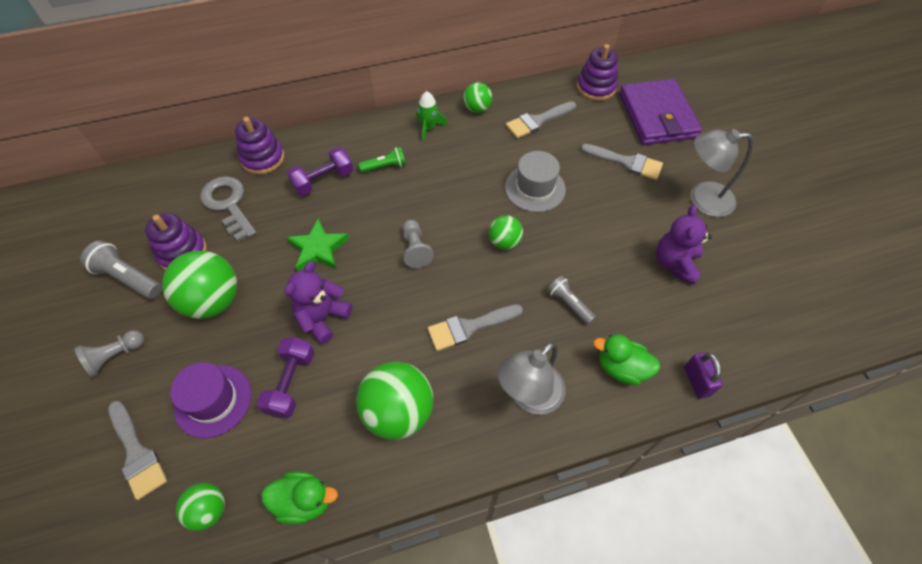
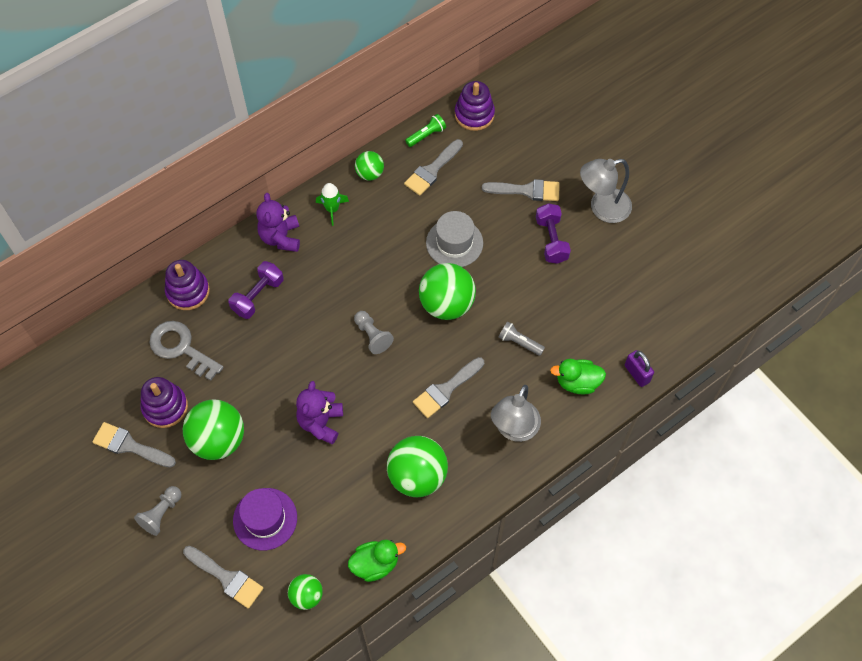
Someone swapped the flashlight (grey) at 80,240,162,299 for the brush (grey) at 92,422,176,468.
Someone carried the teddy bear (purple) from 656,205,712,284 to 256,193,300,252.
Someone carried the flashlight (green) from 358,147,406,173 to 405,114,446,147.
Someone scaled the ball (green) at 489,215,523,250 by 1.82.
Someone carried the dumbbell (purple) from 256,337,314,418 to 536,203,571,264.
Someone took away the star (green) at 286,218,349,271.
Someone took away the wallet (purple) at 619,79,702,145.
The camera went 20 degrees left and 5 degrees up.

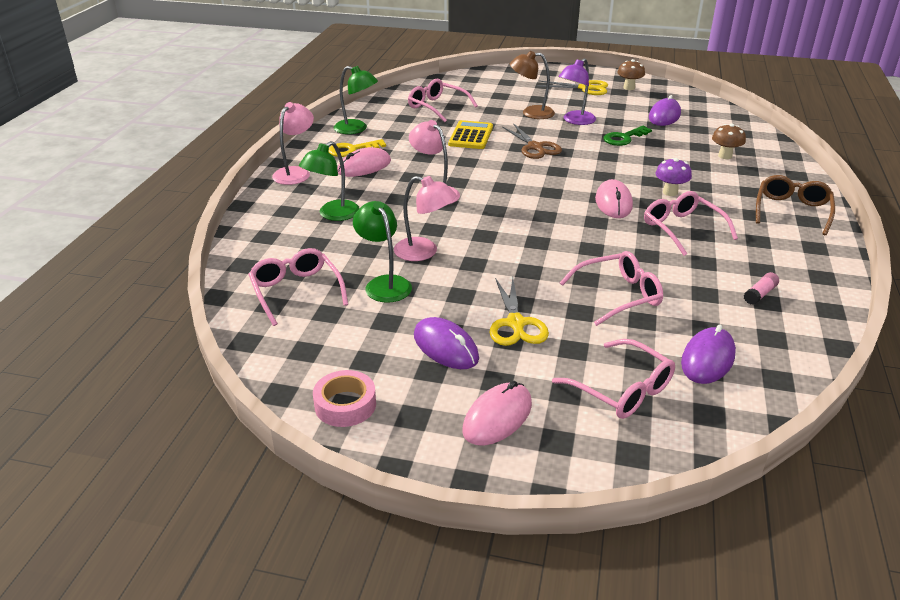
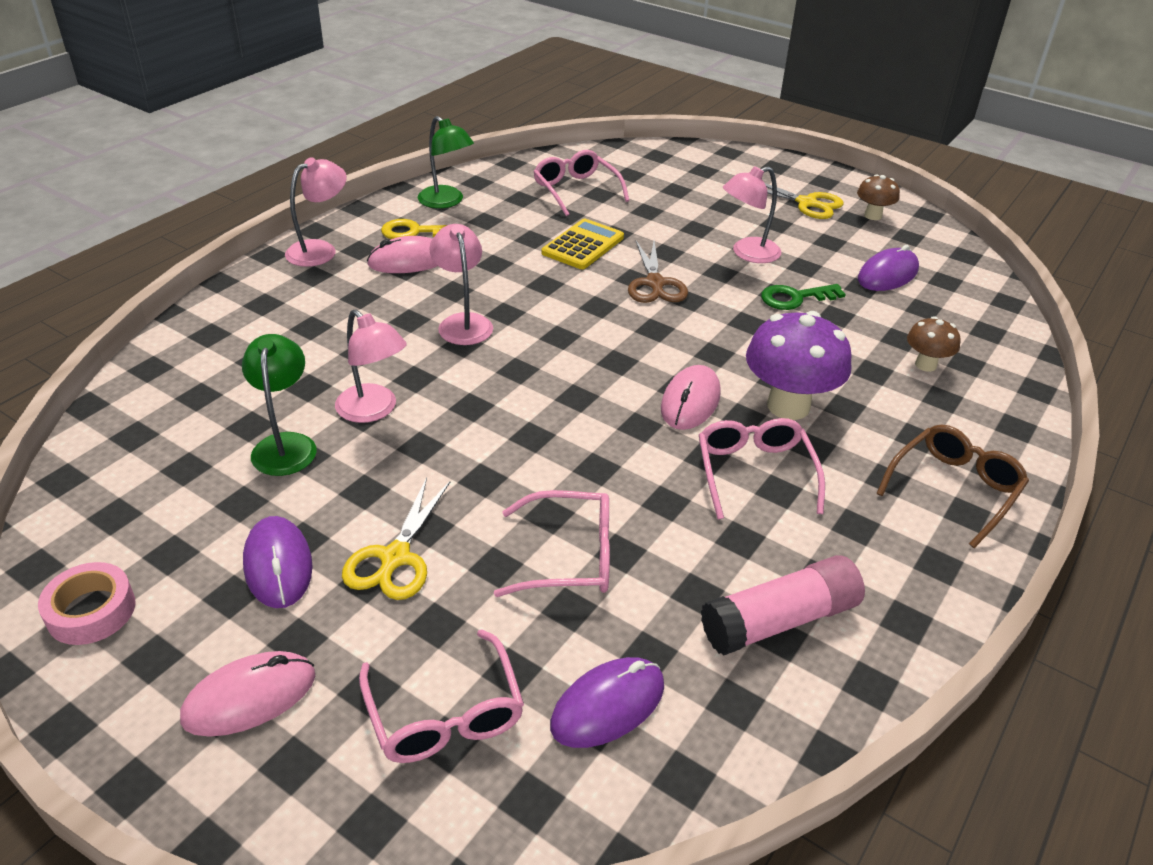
Someone scaled the glue stick (pink) at 744,272,779,305 by 2.17.
Someone repainted the lamp (purple) at 558,58,596,125, which became the lamp (pink) at 723,166,781,263.
Someone scaled the mushroom (purple) at 655,158,692,196 by 1.88.
Someone took away the glasses (pink) at 248,248,348,326.
Someone took away the lamp (green) at 299,141,360,221.
Someone took away the lamp (brown) at 510,51,555,119.
The camera went 20 degrees right and 5 degrees up.

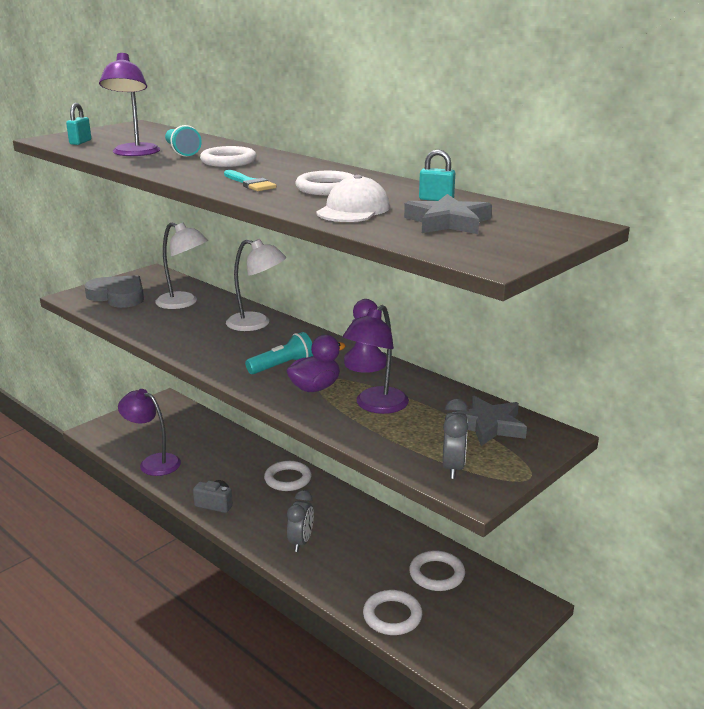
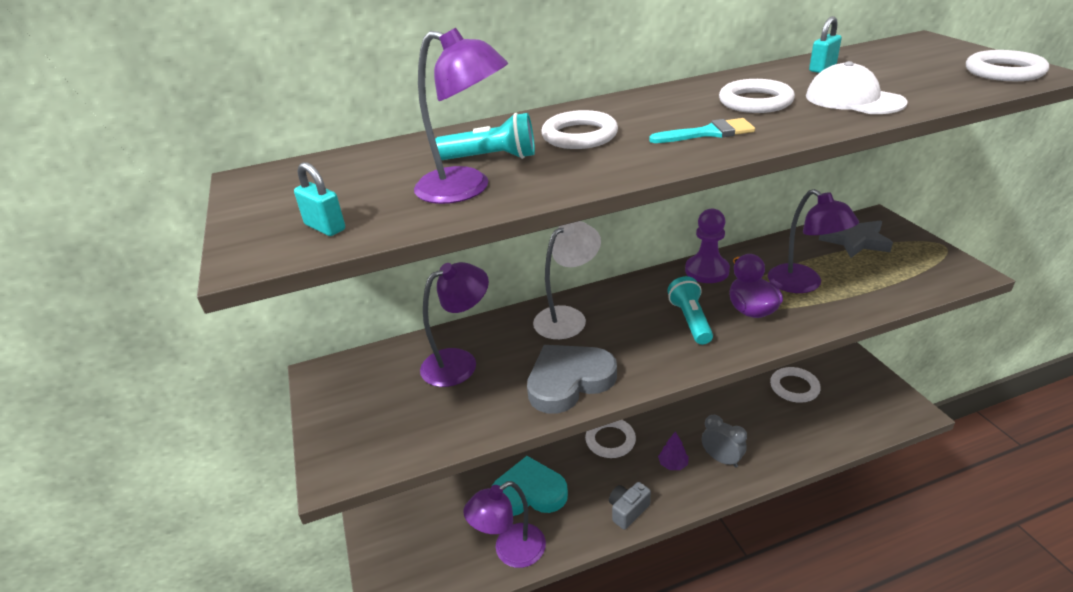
Someone repainted the lamp (white) at 155,222,208,309, which became the lamp (purple) at 420,262,489,387.
Someone put down the heart (turquoise) at 493,456,568,516.
Someone carried the heart (grey) from 84,275,144,308 to 527,345,617,414.
Someone put down the tree (purple) at 658,431,689,470.
Someone carried the ring (white) from 363,590,422,635 to 966,50,1049,81.
Someone took away the star (grey) at 404,194,492,234.
Someone took away the clock (grey) at 442,398,469,479.
The camera went 60 degrees left and 10 degrees up.

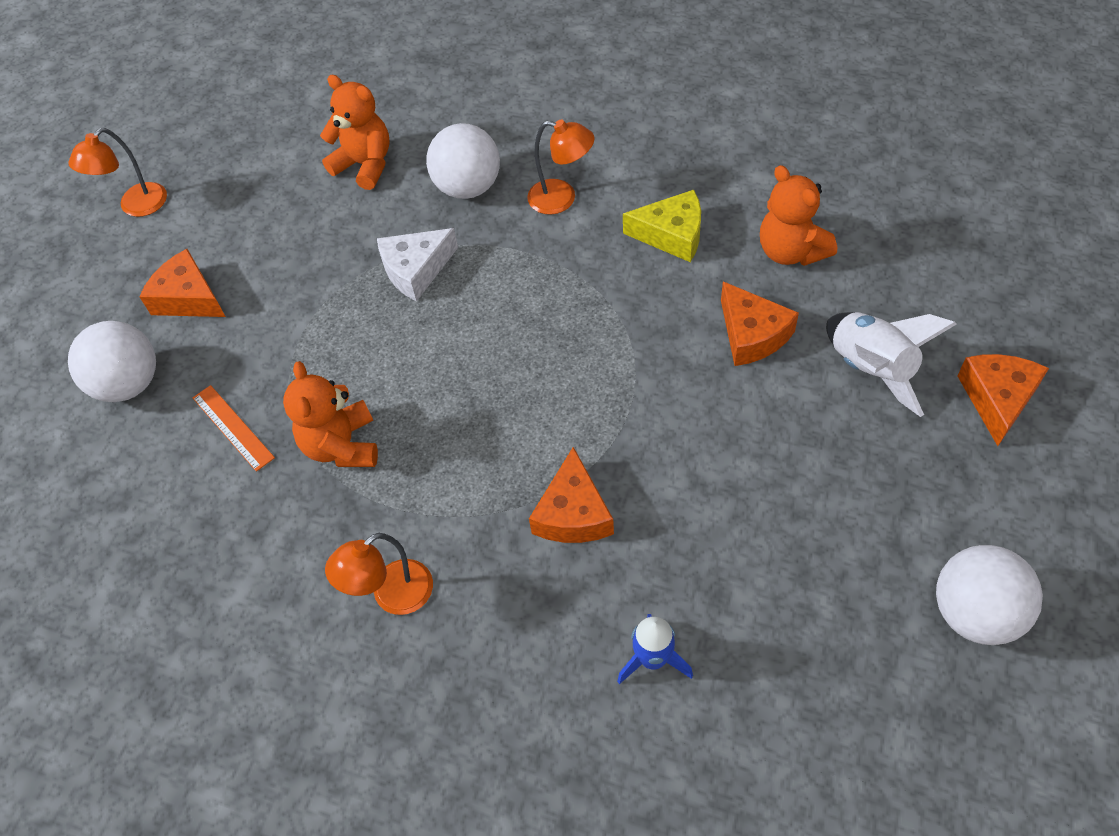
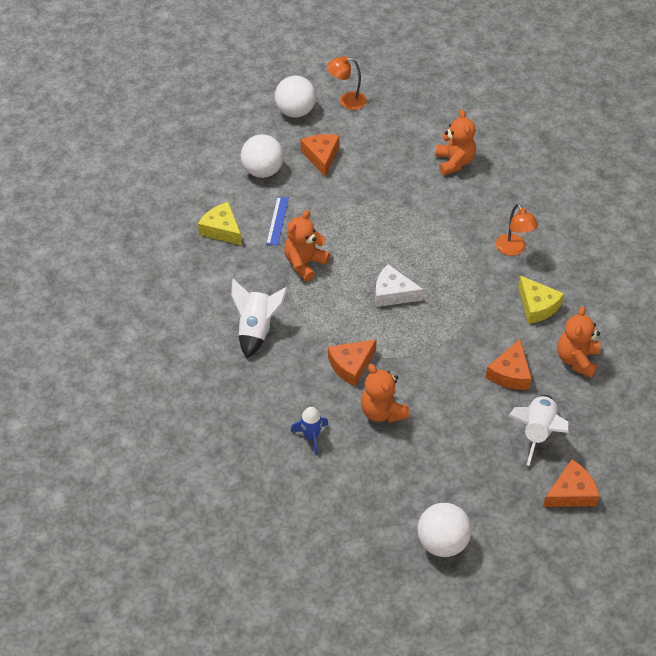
Someone put down the cheese (yellow) at 198,202,242,245.
Someone swapped the lamp (orange) at 325,533,433,615 for the rocket (white) at 231,279,287,359.
Someone repainted the ruler (orange) at 193,385,275,472, which became the ruler (blue) at 266,197,289,246.
Someone carried the ball (white) from 426,123,500,199 to 275,76,316,117.
Someone put down the teddy bear (orange) at 361,364,410,423.
Someone carried the cheese (white) from 377,228,458,301 to 375,264,424,307.
The camera went 45 degrees right and 5 degrees down.

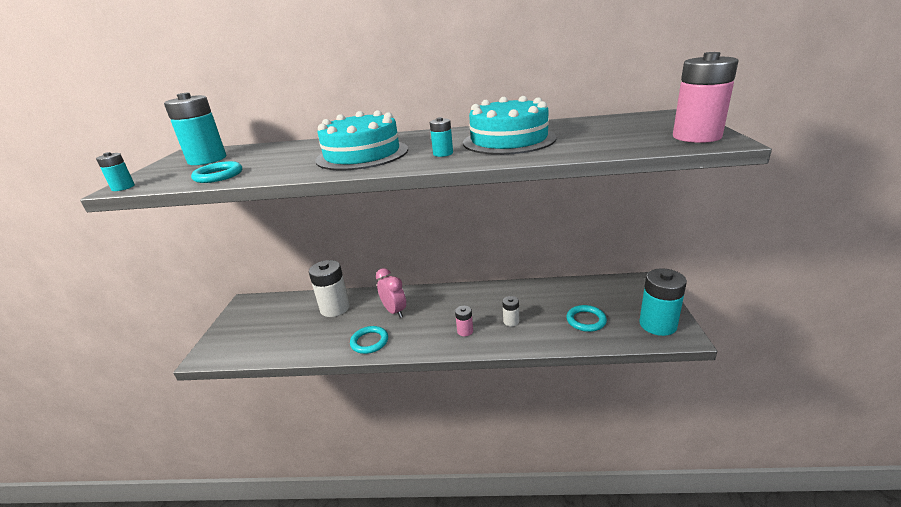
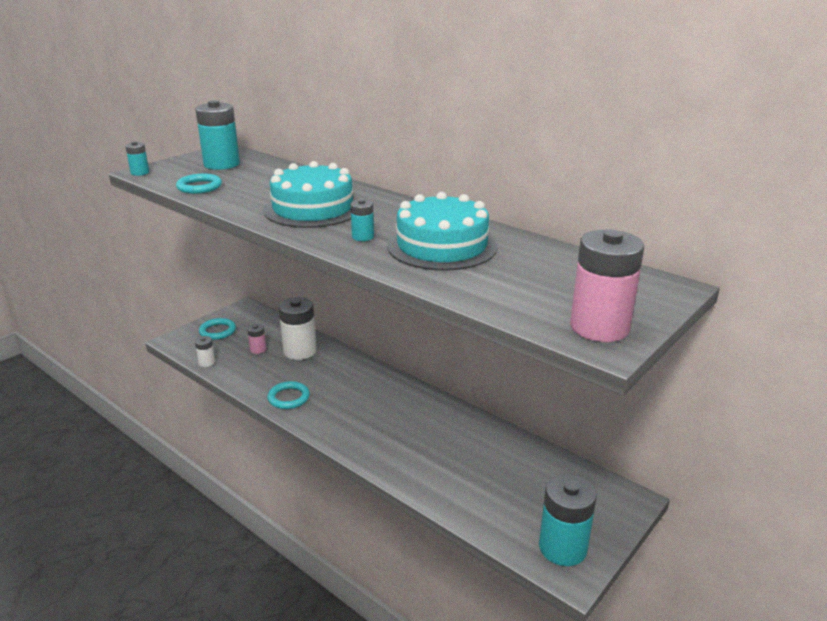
Someone carried the battery (white) from 502,296,519,326 to 195,336,215,367.
Someone carried the ring (turquoise) from 566,305,607,332 to 199,318,236,340.
Someone carried the battery (pink) from 455,306,473,336 to 247,324,266,354.
Someone took away the clock (pink) at 376,268,406,318.
The camera went 35 degrees right and 0 degrees up.

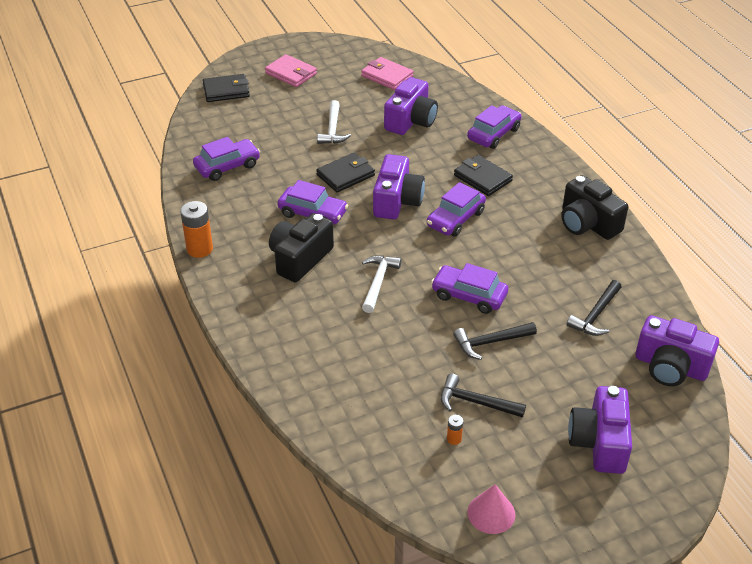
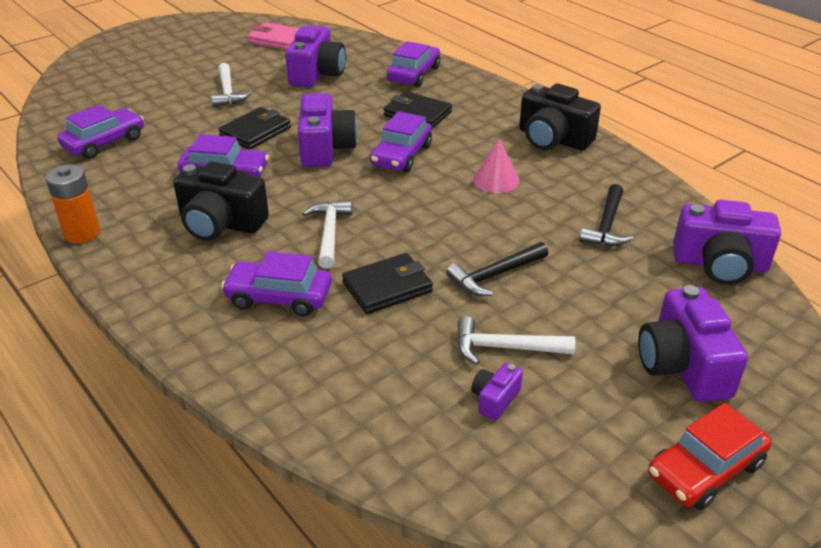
Someone rotated the camera (black) at 269,213,334,283 by 90 degrees counterclockwise.
Someone carried the car (purple) from 431,263,508,314 to 221,251,332,316.
Someone carried the wallet (black) from 203,74,250,102 to 342,253,433,314.
Someone repainted the hammer (black) at 441,373,526,418, which became the hammer (white) at 457,316,575,365.
Someone swapped the battery (orange) at 447,415,463,445 for the camera (purple) at 471,363,523,420.
Someone carried the cone (pink) from 467,484,516,534 to 473,138,520,193.
Someone put down the car (red) at 648,403,772,510.
Someone took away the wallet (pink) at 265,54,317,87.
The camera went 15 degrees left and 5 degrees down.

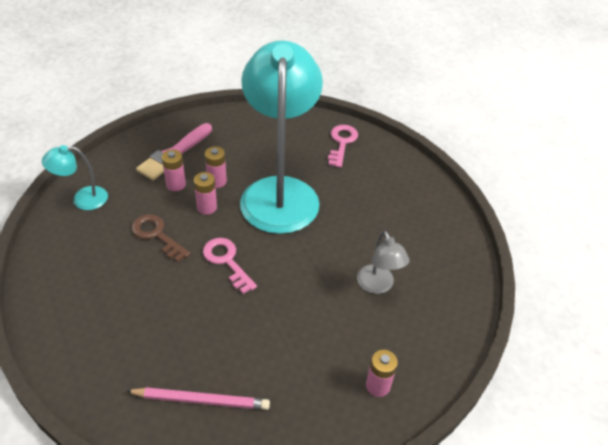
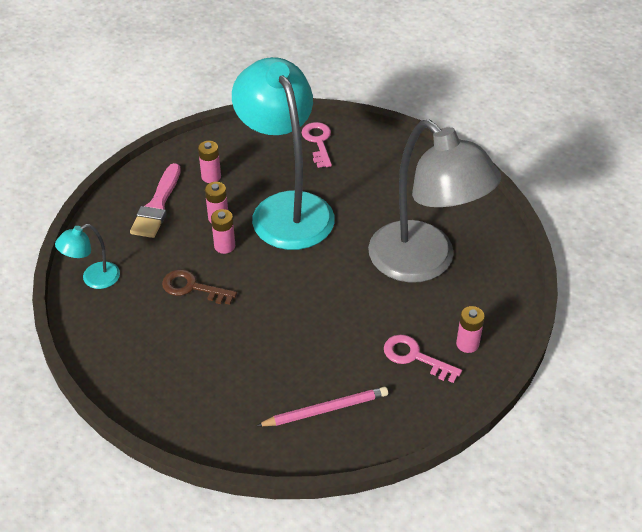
Someone carried the battery (pink) from 162,150,186,191 to 198,141,221,183.
Someone scaled the lamp (grey) at 357,231,410,294 by 2.37.
Someone carried the key (pink) from 203,238,257,294 to 384,334,462,383.
The camera went 20 degrees left and 0 degrees up.

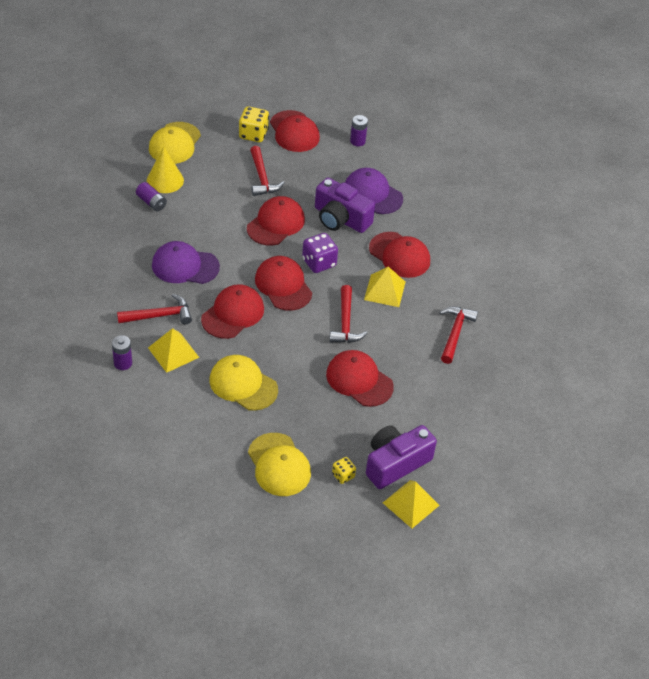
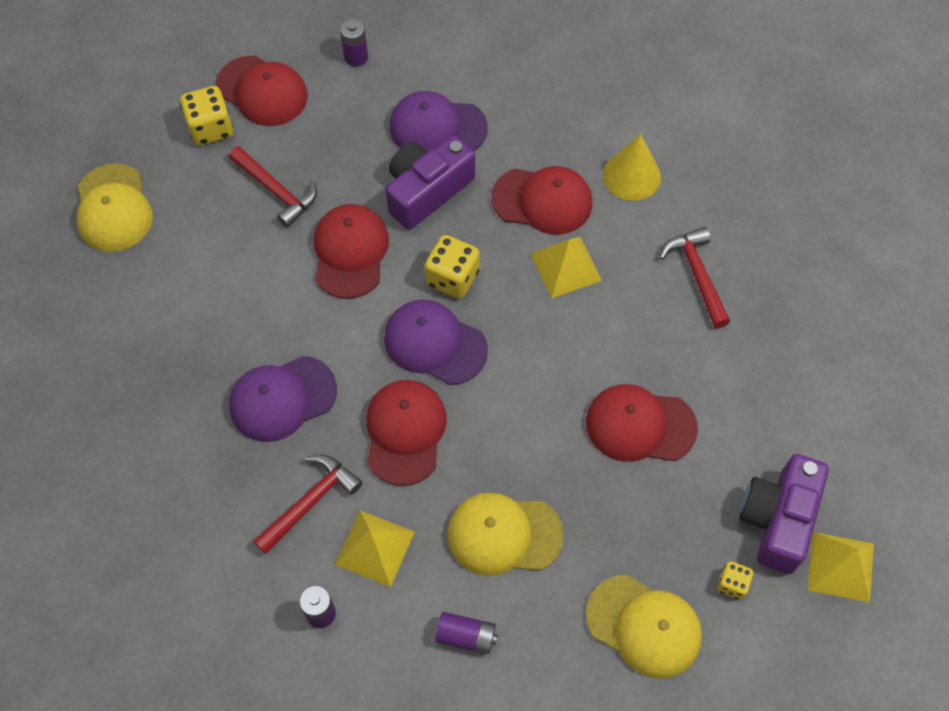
Someone repainted the cap (red) at 255,256,312,311, which became the cap (purple) at 384,299,488,385.
Someone rotated the camera (purple) at 315,177,375,233 by 135 degrees clockwise.
Someone repainted the dice (purple) at 302,233,338,273, which became the dice (yellow) at 425,235,480,299.
Someone carried the battery (purple) from 136,182,167,211 to 435,612,498,654.
Someone carried the cone (yellow) from 147,146,184,193 to 603,134,661,201.
Someone took away the hammer (red) at 329,285,367,343.
The camera went 30 degrees left and 15 degrees up.

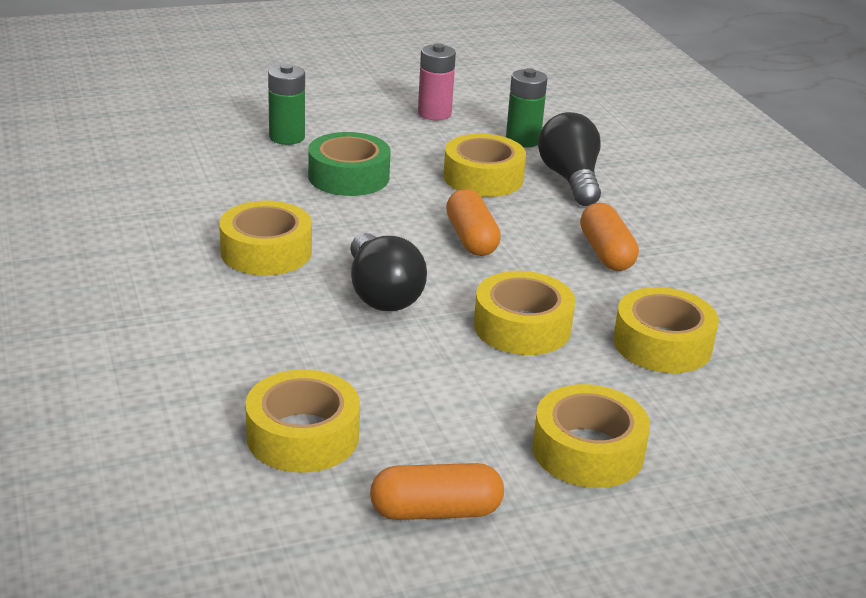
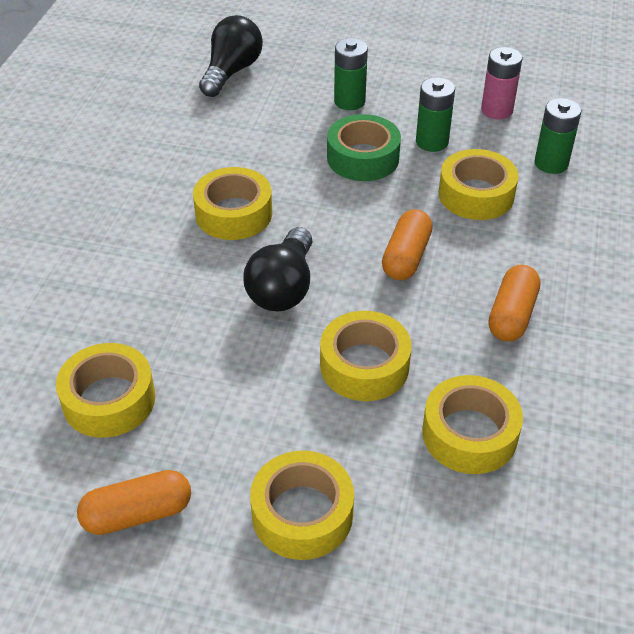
Someone rotated the capsule (orange) at 370,463,504,520 by 45 degrees counterclockwise.
Someone carried the light bulb (black) from 538,112,601,206 to 199,15,263,97.
Someone put down the battery (green) at 416,77,455,152.
The camera went 35 degrees right and 15 degrees up.

